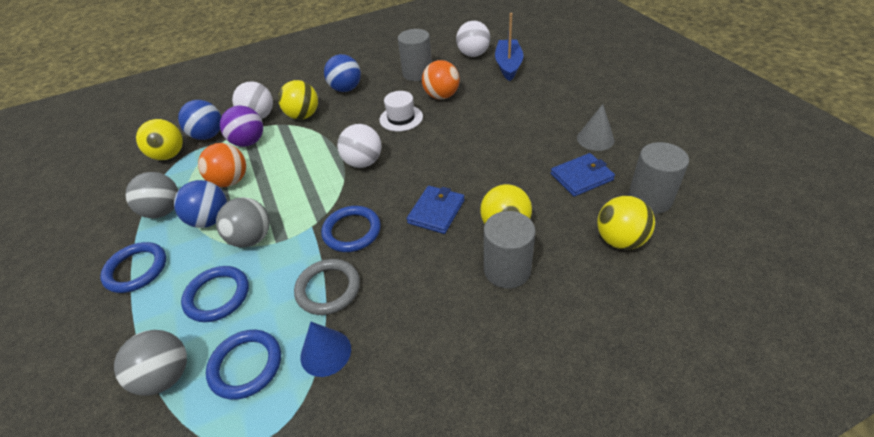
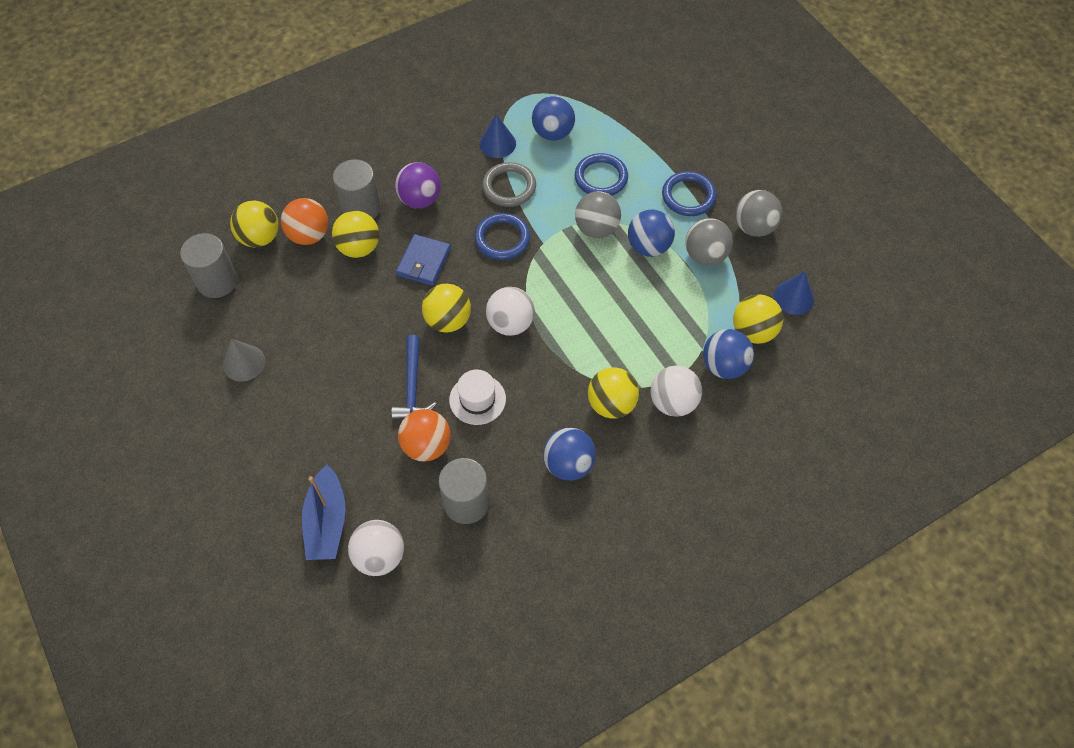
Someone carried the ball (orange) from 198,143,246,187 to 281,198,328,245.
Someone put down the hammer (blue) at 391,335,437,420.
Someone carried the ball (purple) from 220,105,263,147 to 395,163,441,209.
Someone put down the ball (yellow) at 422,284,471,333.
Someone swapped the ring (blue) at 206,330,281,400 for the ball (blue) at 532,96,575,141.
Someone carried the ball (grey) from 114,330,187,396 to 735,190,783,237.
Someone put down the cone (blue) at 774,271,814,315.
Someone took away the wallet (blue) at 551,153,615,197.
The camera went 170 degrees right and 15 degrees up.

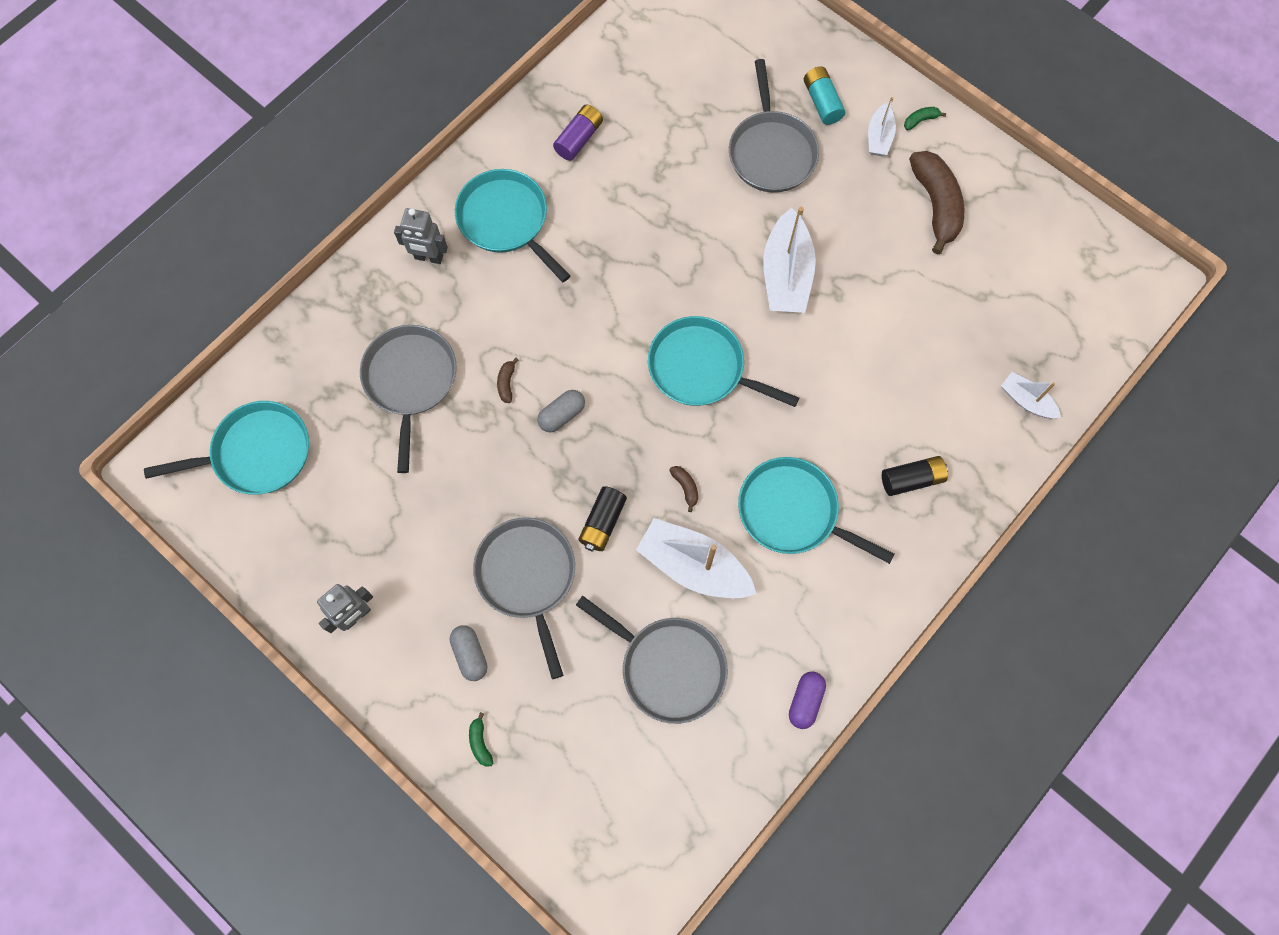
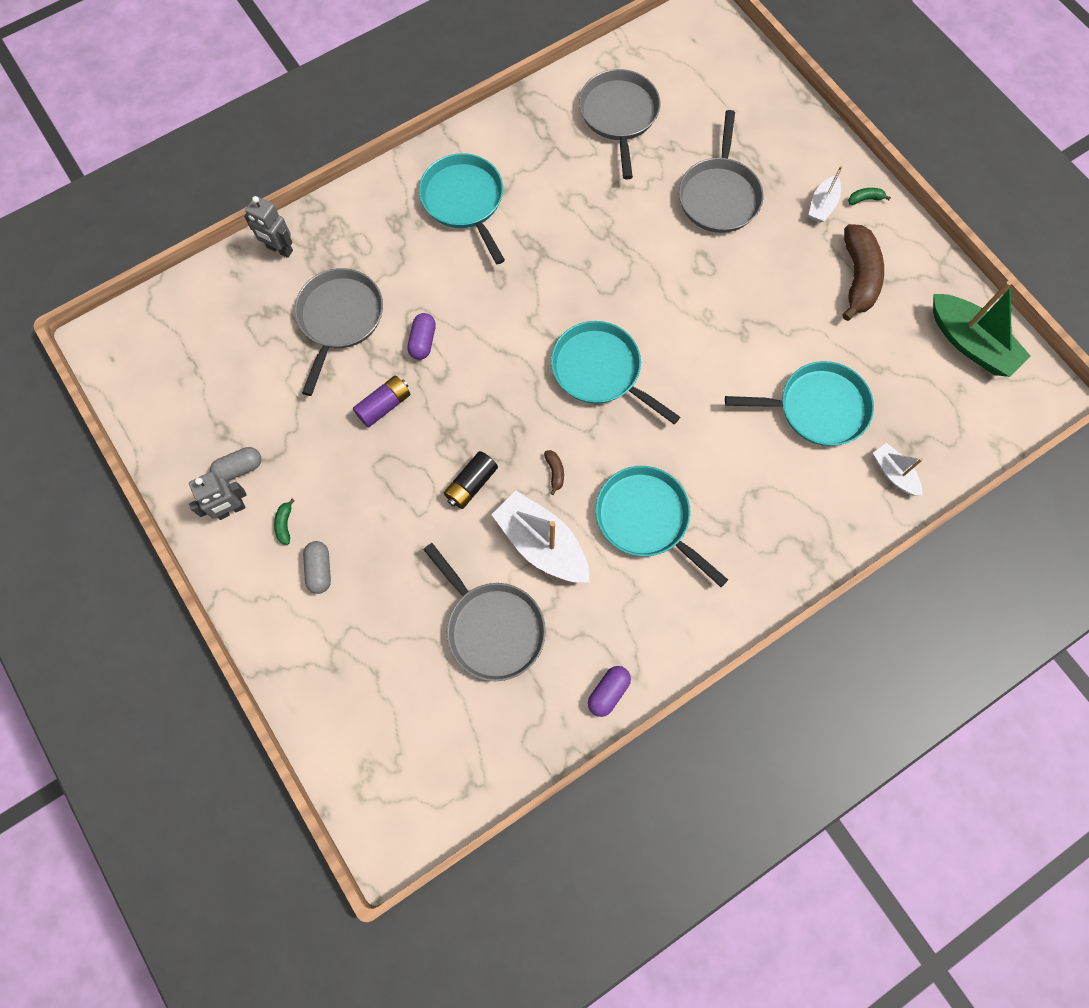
Someone carried the capsule (grey) from 537,390,585,432 to 210,447,261,481.
Someone carried the robot (grey) from 394,208,448,264 to 244,196,293,258.
Someone carried the banana (green) from 469,712,493,767 to 274,499,295,545.
Someone carried the battery (purple) from 553,104,603,161 to 353,375,410,427.
Someone swapped the banana (brown) at 497,358,518,403 for the capsule (purple) at 408,313,436,360.
Someone carried the pan (grey) from 473,517,575,679 to 579,69,660,179.
Someone carried the pan (turquoise) from 144,401,309,495 to 725,361,874,446.
Someone put down the boat (green) at 933,281,1031,377.
Someone took away the boat (white) at 763,207,816,313.
Someone took away the battery (turquoise) at 804,66,845,125.
Someone took away the battery (black) at 882,456,948,496.
The camera went 15 degrees right and 0 degrees up.

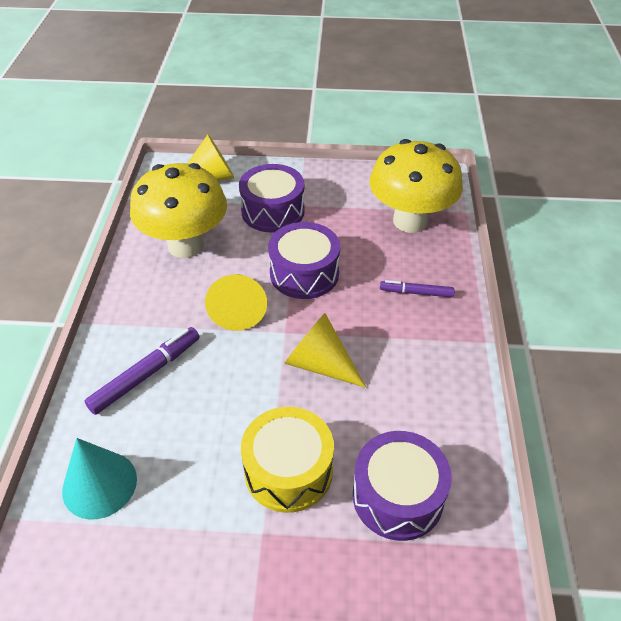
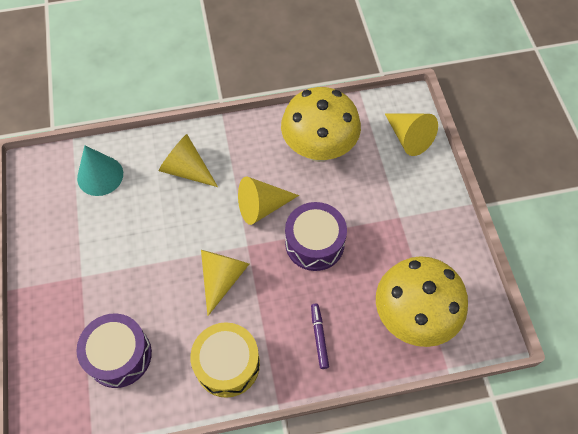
Someone swapped the marker (purple) at 85,327,200,415 for the cone (yellow) at 158,134,218,187.
Someone carried the drum (yellow) from 241,407,334,513 to 190,322,260,398.
Someone took away the drum (purple) at 239,164,305,233.
The camera went 75 degrees right and 15 degrees up.

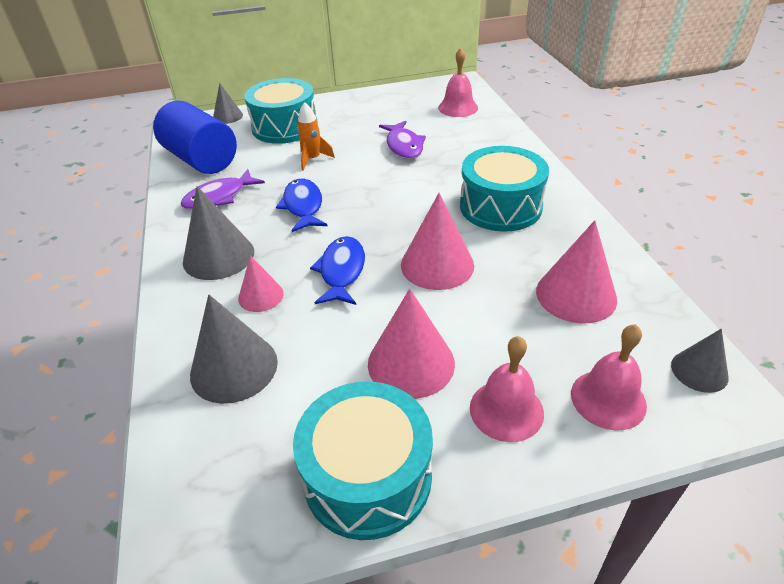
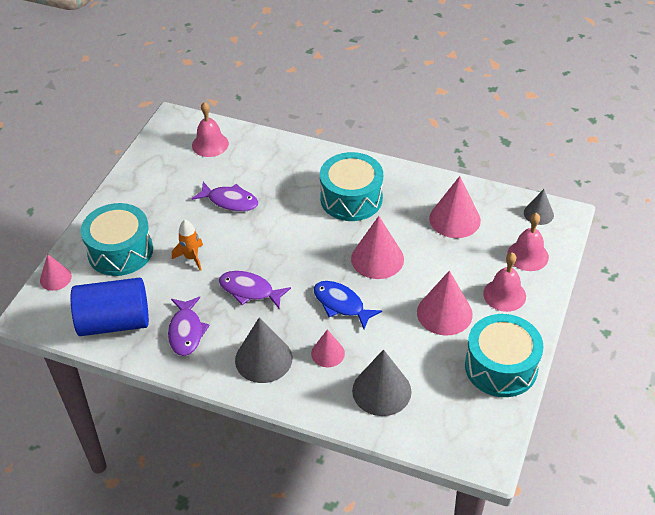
Someone repainted the cone (grey) at 213,83,243,124, which became the cone (pink) at 40,254,72,291.
Someone repainted the fish (blue) at 276,179,328,232, which became the fish (purple) at 219,271,291,308.
The camera went 55 degrees left and 5 degrees up.

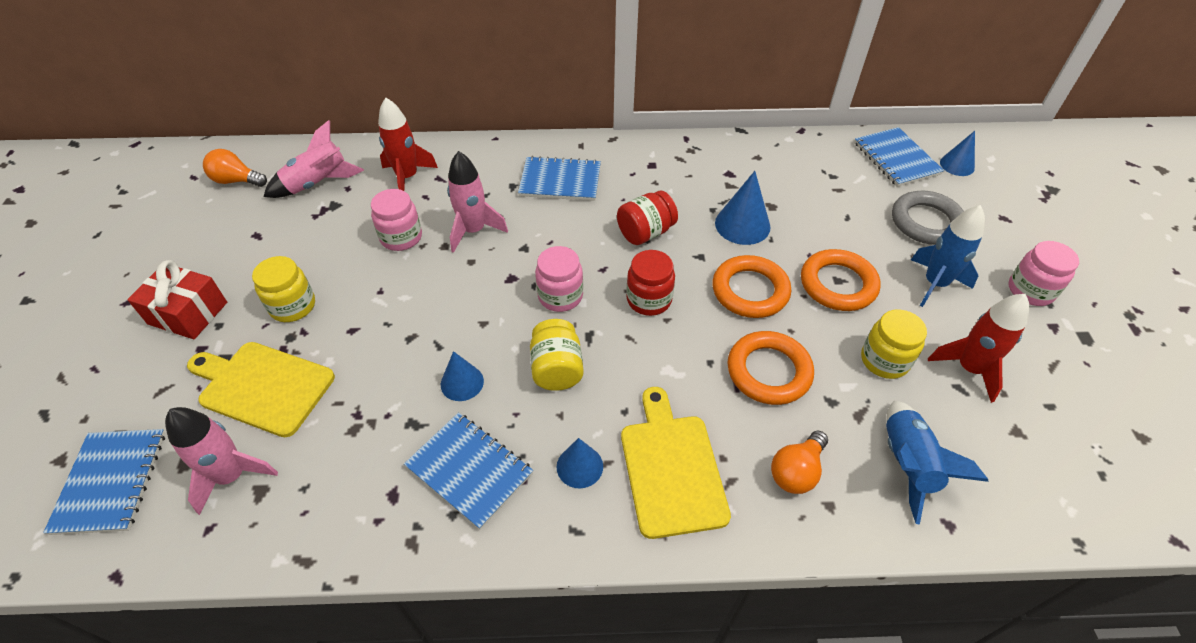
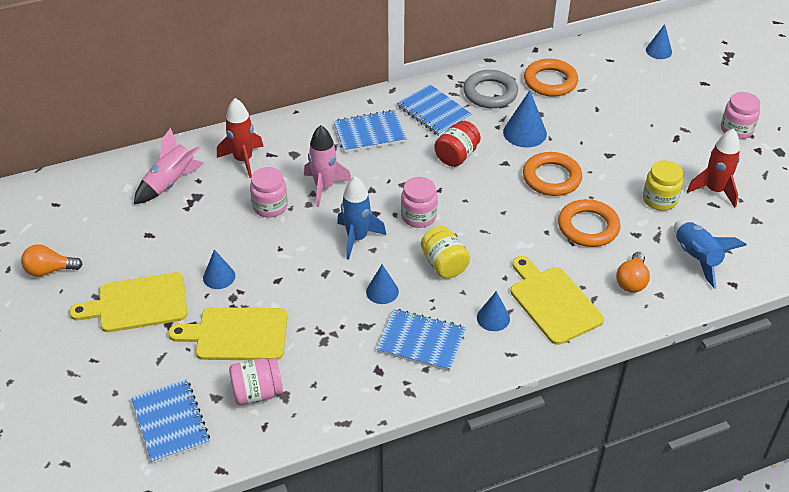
Someone carried the light bulb (orange) from 203,149,267,187 to 21,244,83,277.
Someone swapped the gift (red) at 127,260,227,339 for the cutting board (yellow) at 69,272,187,332.
Someone swapped the jar (yellow) at 252,256,315,322 for the cone (blue) at 203,249,235,289.
Someone swapped the rocket (pink) at 165,407,278,515 for the jar (pink) at 229,358,283,405.
Someone carried the rocket (blue) from 911,205,985,307 to 337,176,386,260.
Someone carried the notebook (blue) from 854,127,944,187 to 397,84,472,136.
Someone carried the ring (grey) from 892,191,964,245 to 464,70,518,108.
Someone carried the ring (orange) from 801,249,880,311 to 524,59,578,97.
Someone took away the jar (red) at 626,250,675,316.
The camera went 20 degrees left and 5 degrees down.

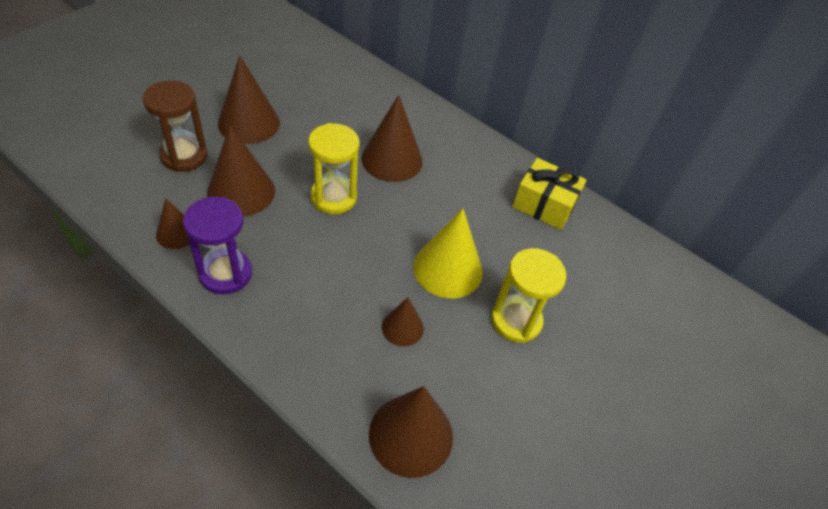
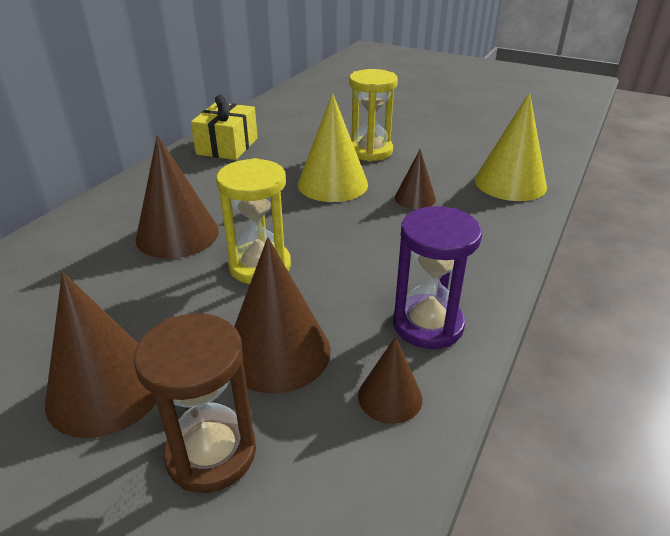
Someone repainted the cone (brown) at 369,386,453,478, which became the cone (yellow) at 474,92,547,201.
The camera went 95 degrees left and 15 degrees down.

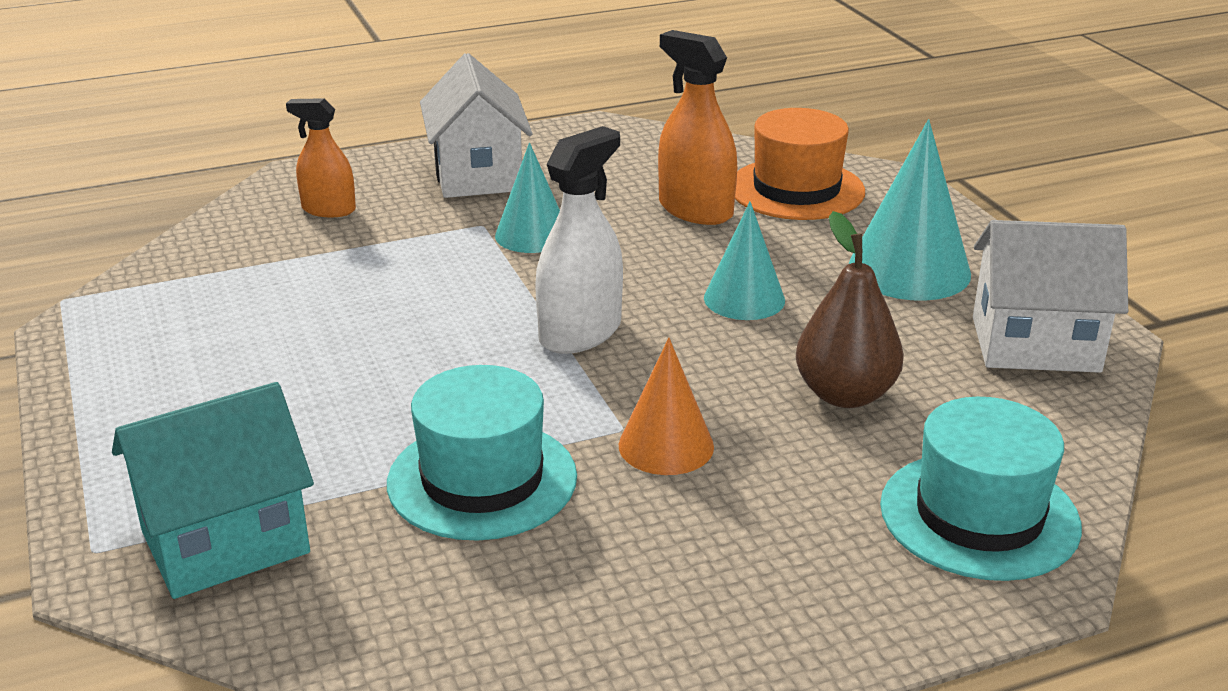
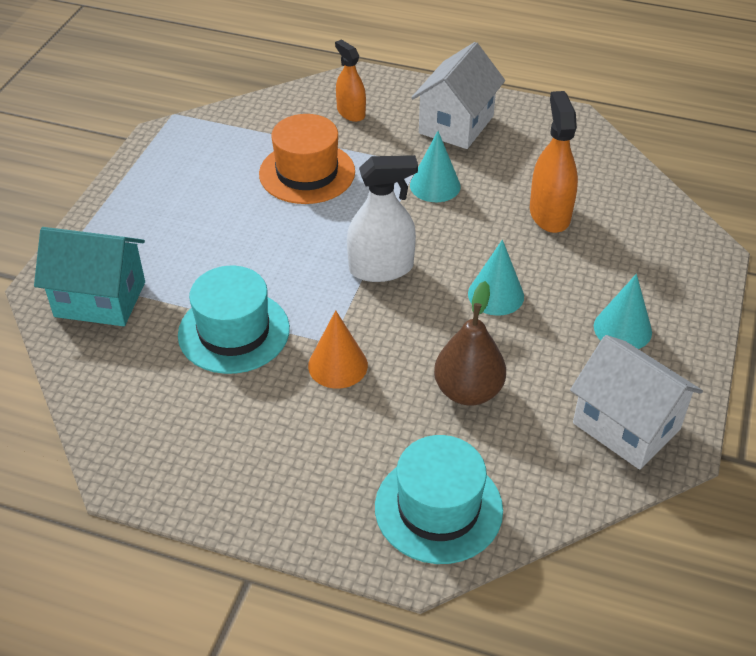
Someone carried the hat (orange) from 735,108,865,220 to 259,114,355,204.
Someone scaled the cone (turquoise) at 849,119,971,301 by 0.65.
The camera went 40 degrees right and 15 degrees up.

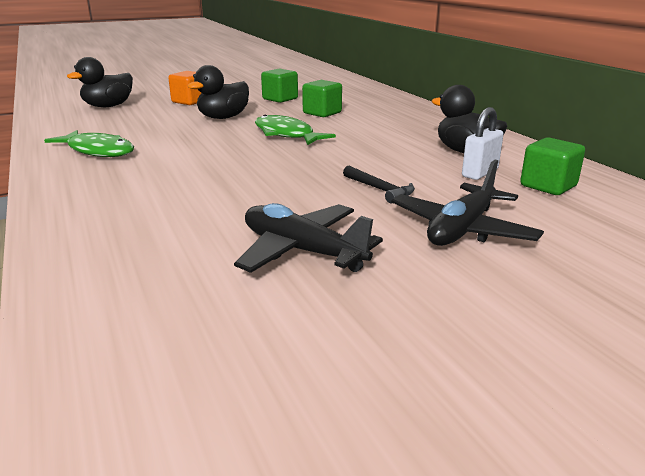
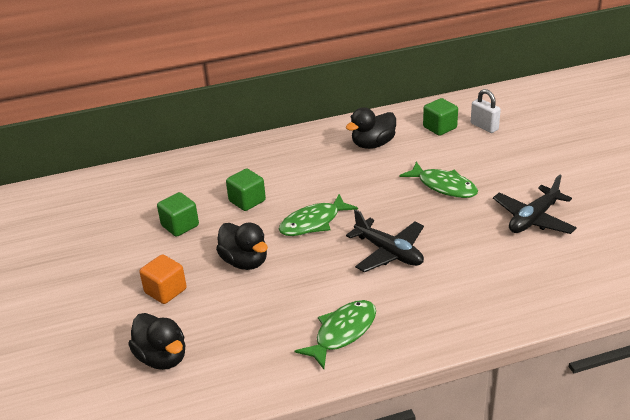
Someone carried the plane (black) from 391,160,544,246 to 346,209,424,272.
Someone swapped the hammer (black) at 343,166,415,203 for the fish (green) at 400,162,478,198.
Someone carried the padlock (white) from 462,107,504,180 to 471,89,501,133.
The camera went 80 degrees left and 10 degrees up.

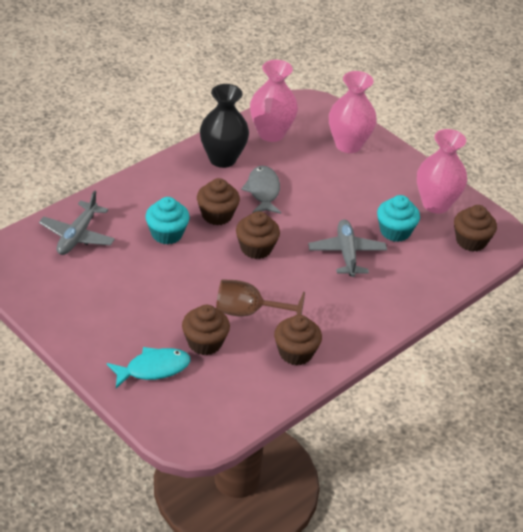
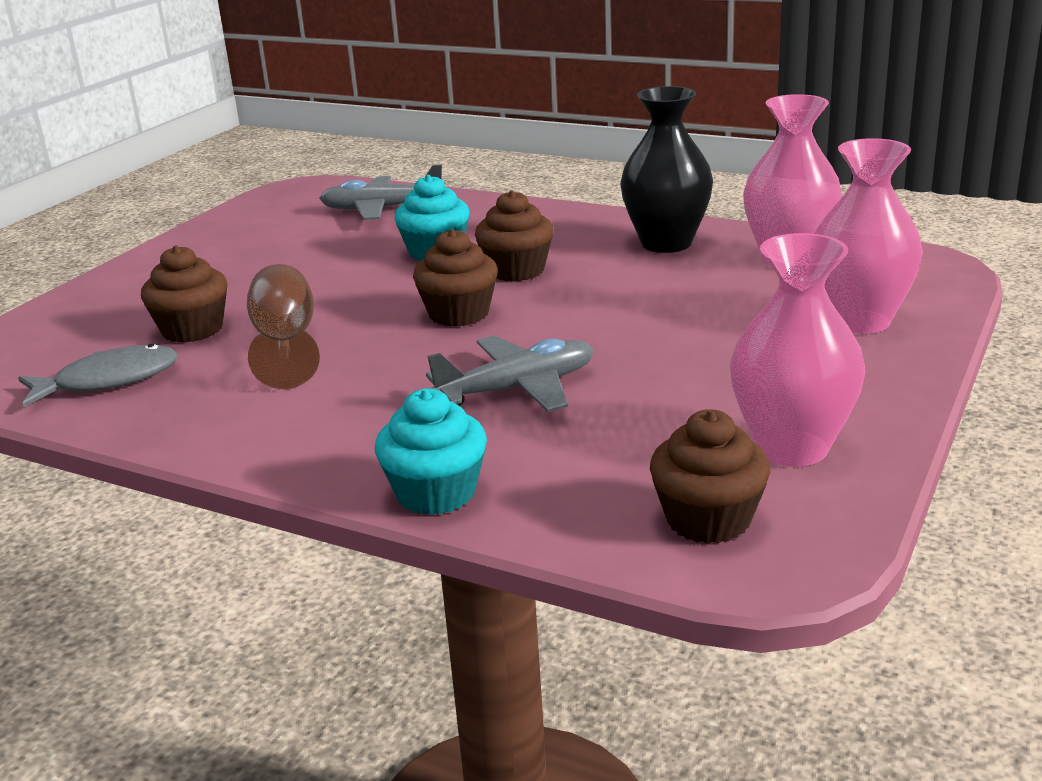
Someone carried the fish (grey) from 241,166,281,214 to 18,344,178,408.
Someone carried the cupcake (turquoise) from 377,195,420,242 to 375,389,487,515.
Someone took away the fish (turquoise) at 107,347,190,388.
Someone took away the cupcake (brown) at 274,315,322,365.
The camera went 75 degrees right and 15 degrees down.

